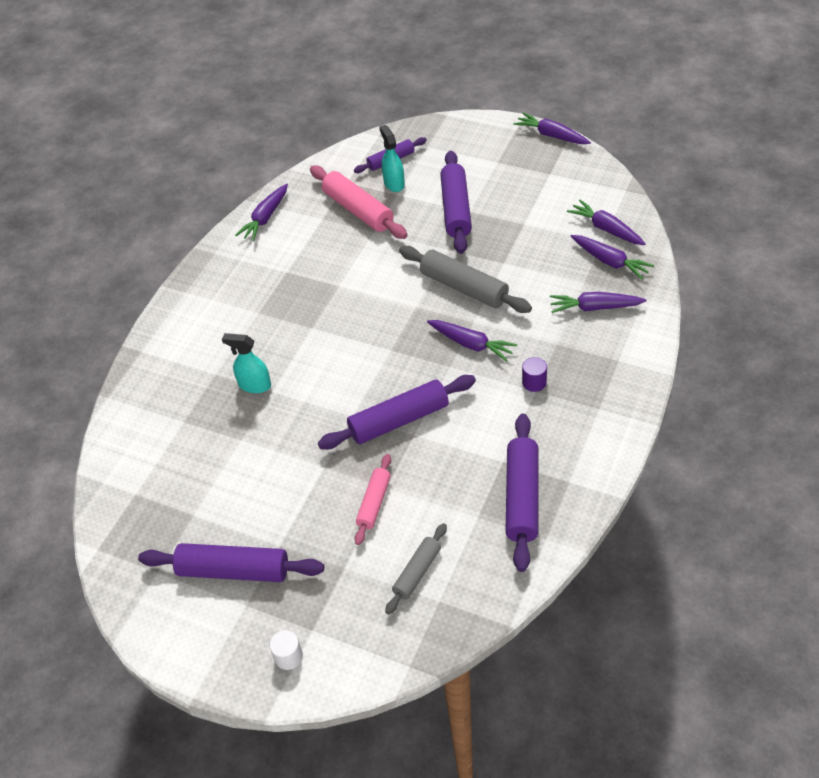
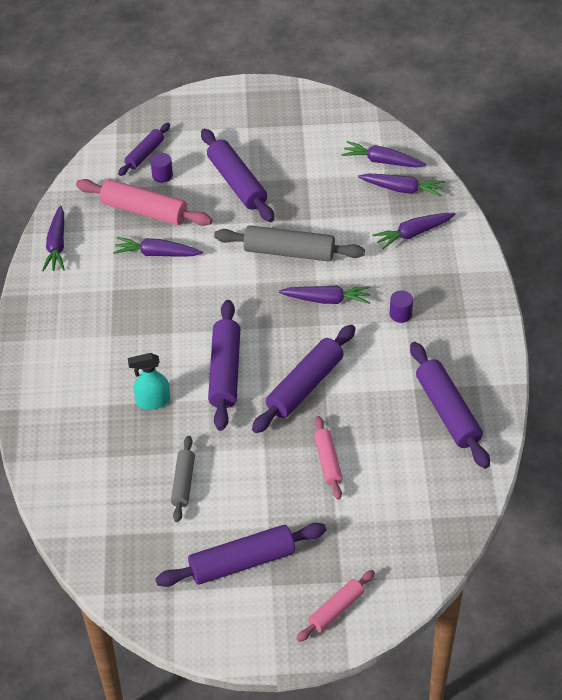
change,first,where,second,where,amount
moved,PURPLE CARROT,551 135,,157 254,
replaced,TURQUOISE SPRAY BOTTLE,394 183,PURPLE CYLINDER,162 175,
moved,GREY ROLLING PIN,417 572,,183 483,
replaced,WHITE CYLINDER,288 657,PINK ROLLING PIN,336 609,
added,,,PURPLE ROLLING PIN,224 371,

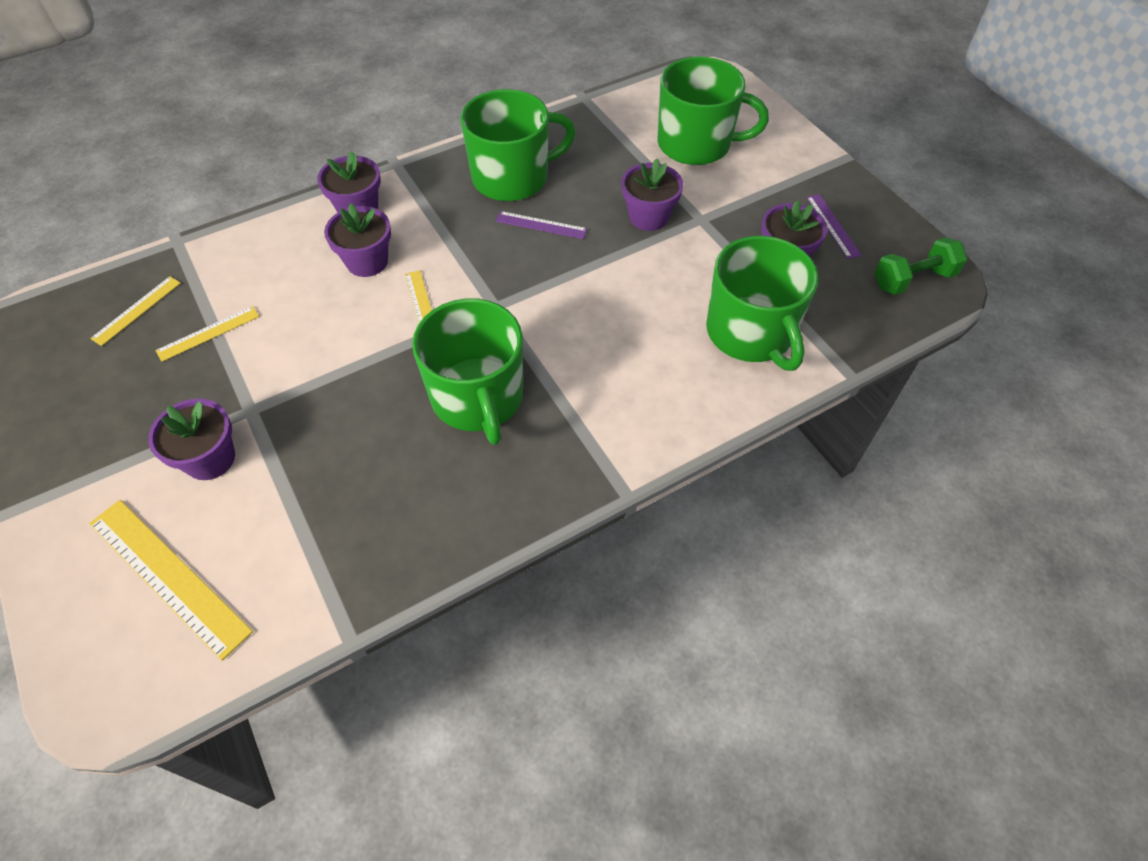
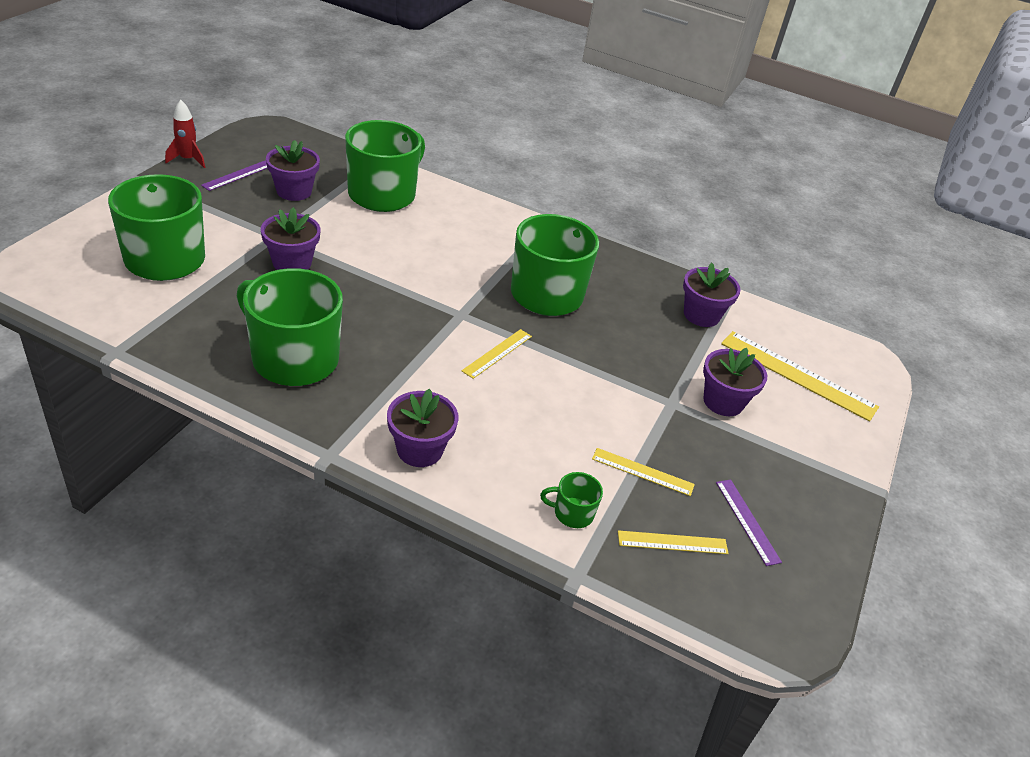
change,first,where,second,where,amount
moved,PURPLE FLOWER POT,367 261,,701 315,
moved,PURPLE RULER,541 225,,747 521,
removed,GREEN DUMBBELL,913 279,,,
turned,YELLOW RULER,168 576,,798 375,60 degrees counterclockwise
added,,,RED ROCKET,188 160,
added,,,GREEN MUG,572 513,

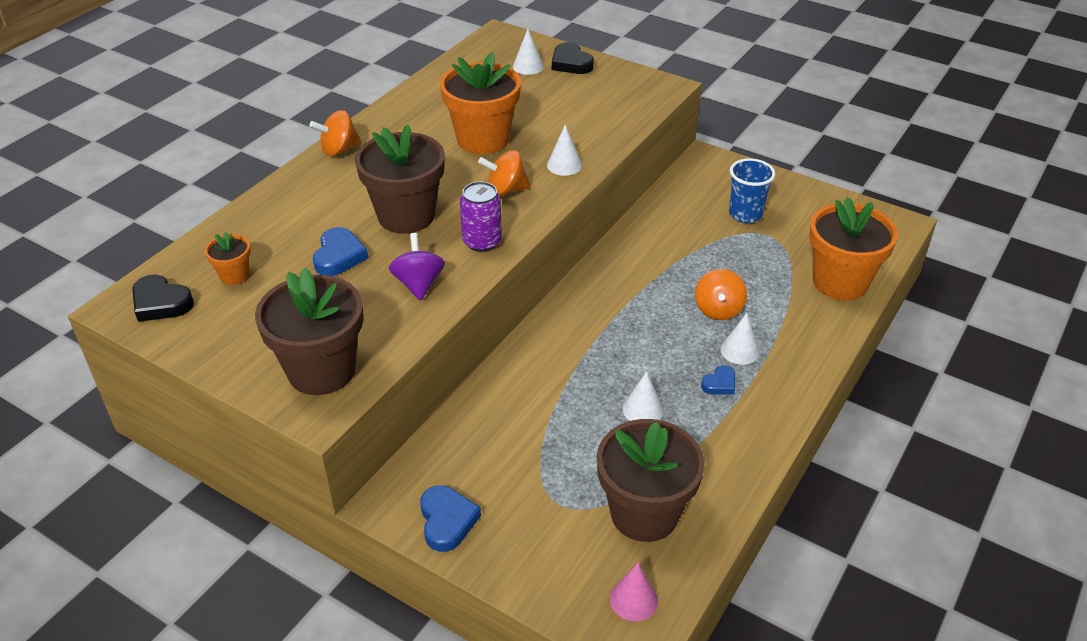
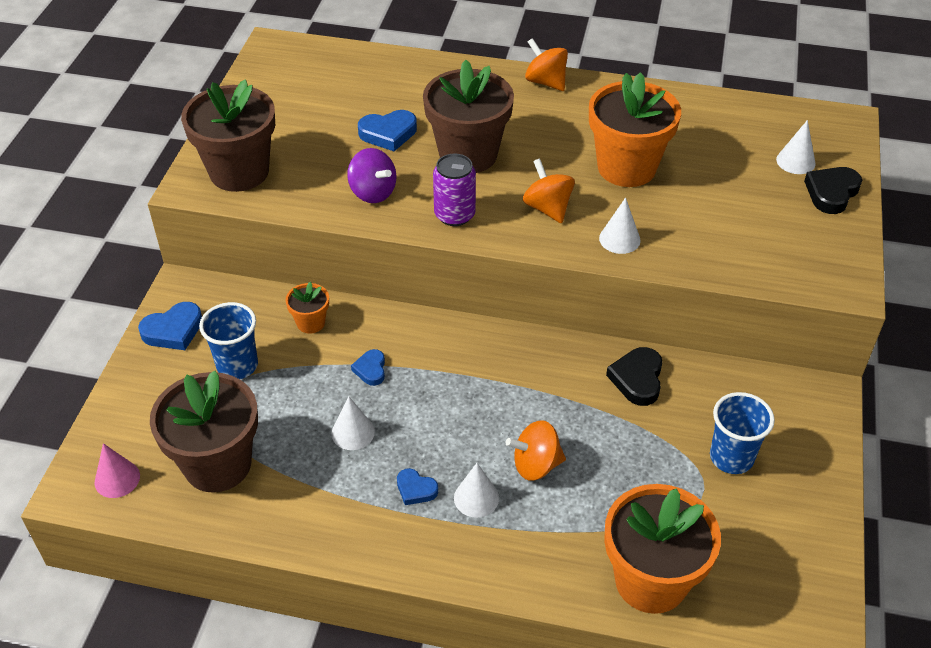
change,first,where,second,where,amount
moved,ORANGE FLOWER POT,234 275,,311 323,
turned,PURPLE SPINNING TOP,418 284,,373 192,75 degrees clockwise
moved,BLACK HEART,161 303,,637 379,
added,,,BLUE CUP,237 365,
added,,,BLUE HEART,371 369,

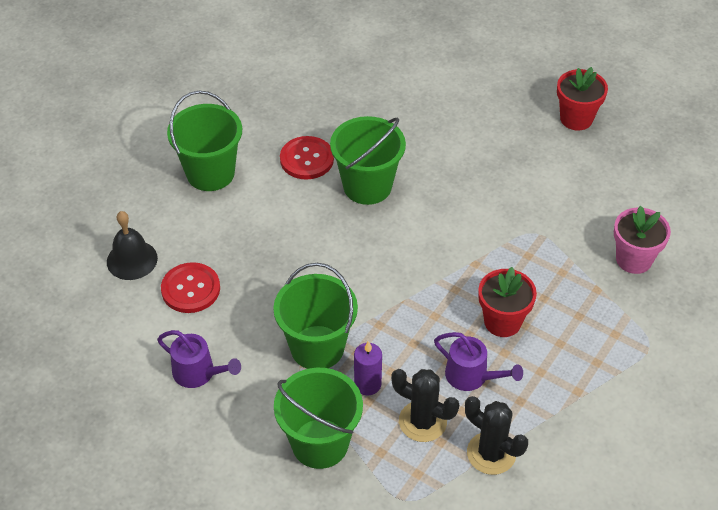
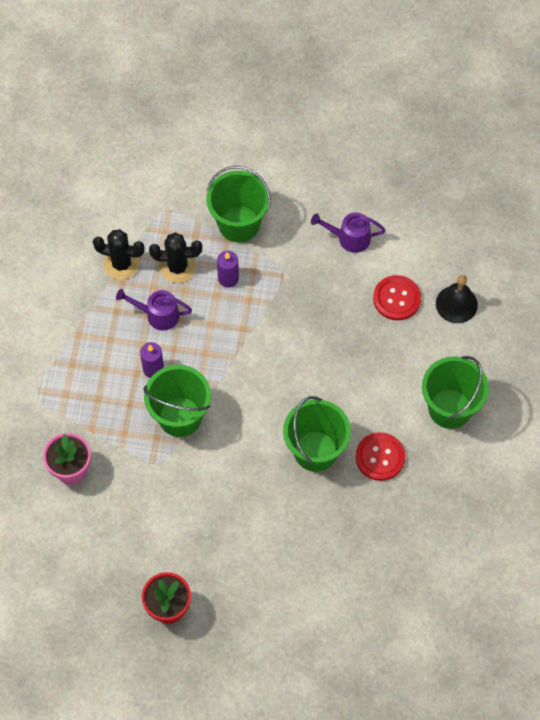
change,first,where,second,where,amount
moved,GREEN BUCKET,317 347,,180 417,
replaced,RED FLOWER POT,502 322,PURPLE CANDLE,153 369,

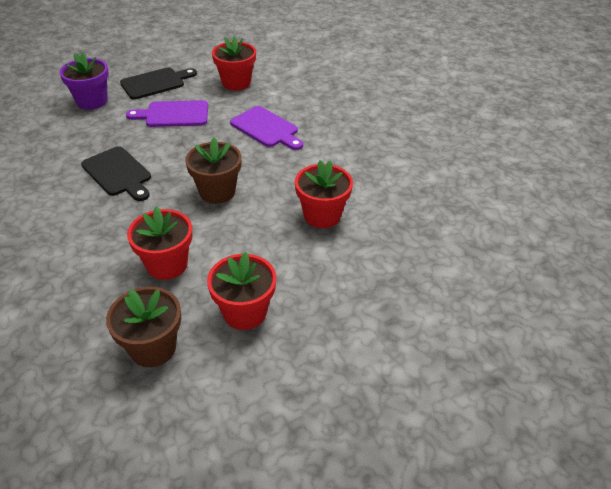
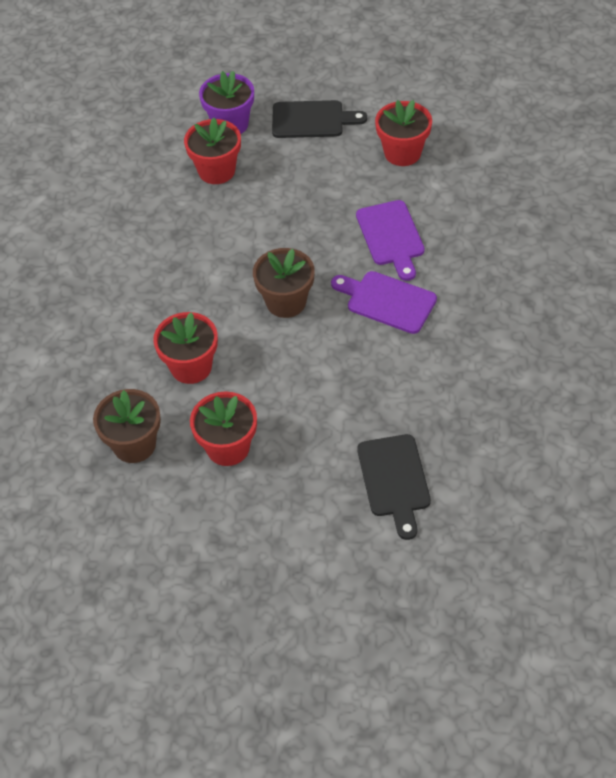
change,first,where,second,where,amount
moved,PURPLE CUTTING BOARD,173 114,,387 301,
moved,BLACK CUTTING BOARD,118 173,,394 480,
moved,RED FLOWER POT,322 215,,216 171,

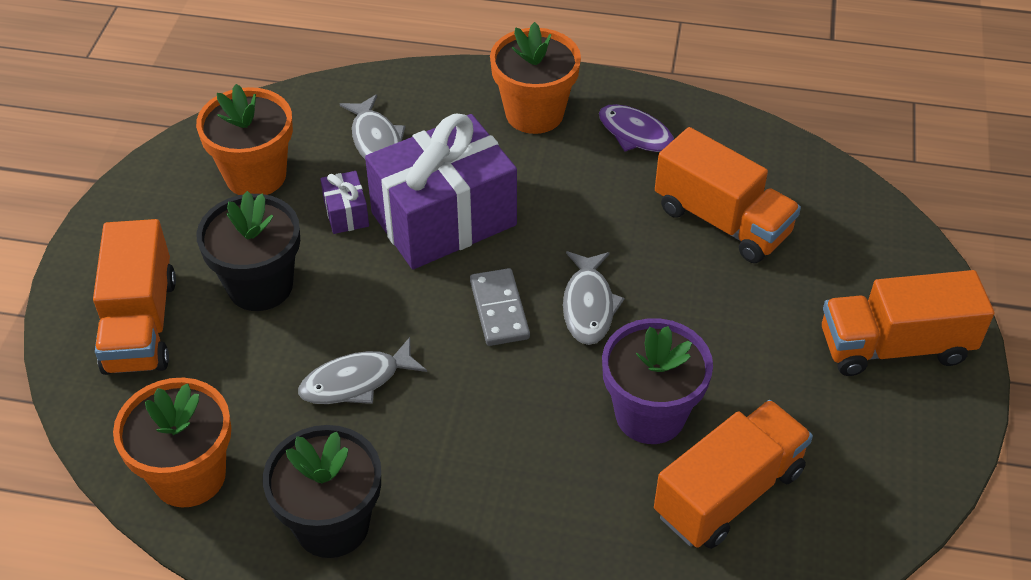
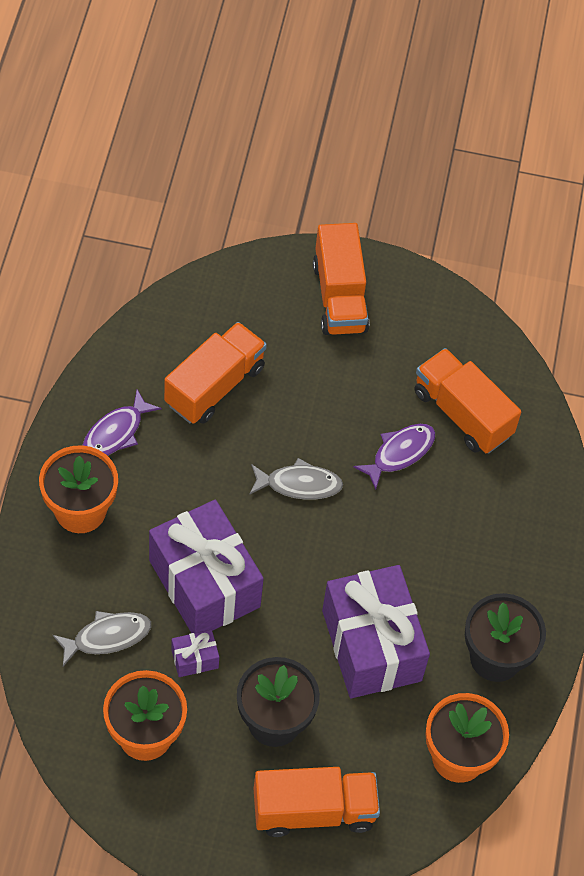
change,first,where,second,where,amount
removed,GREY DOMINO,499 310,,,
replaced,PURPLE FLOWER POT,650 415,PURPLE FISH,399 453,
replaced,GREY FISH,356 381,PURPLE GIFT,371 645,

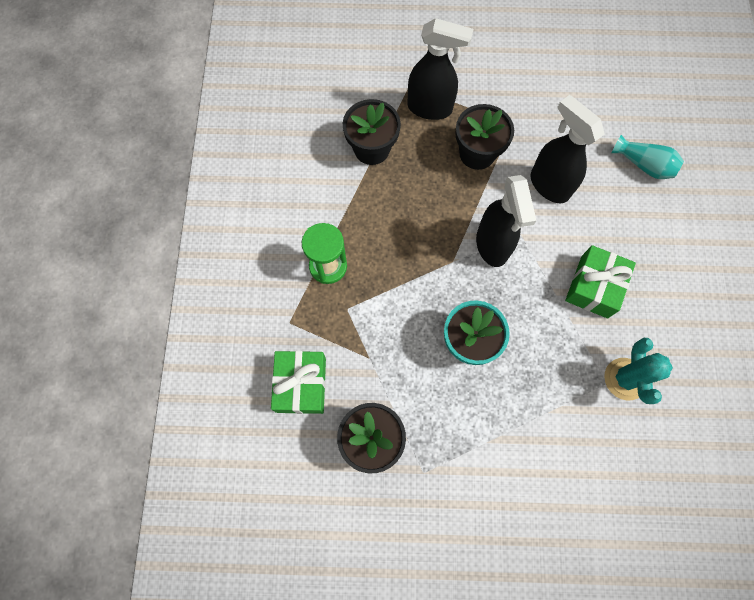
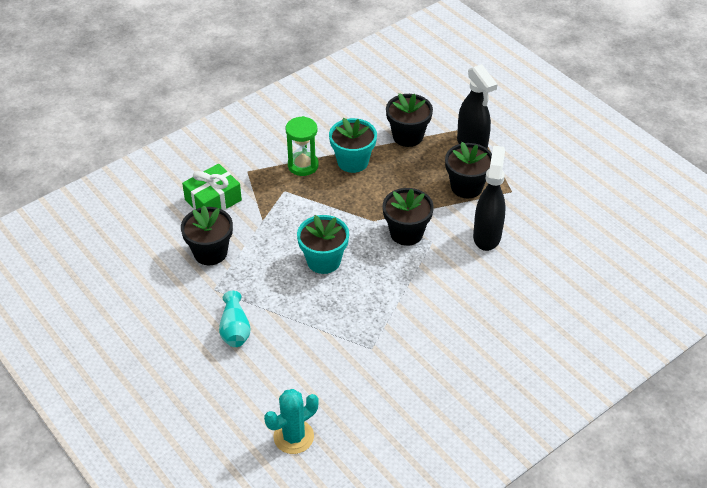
change,first,where,second,where,amount
moved,TURQUOISE VASE,643 165,,235 329,
replaced,BLACK SPRAY BOTTLE,492 246,BLACK FLOWER POT,406 233,
removed,GREEN GIFT,594 286,,,
moved,TURQUOISE CACTUS,625 379,,293 437,
added,,,TURQUOISE FLOWER POT,353 161,

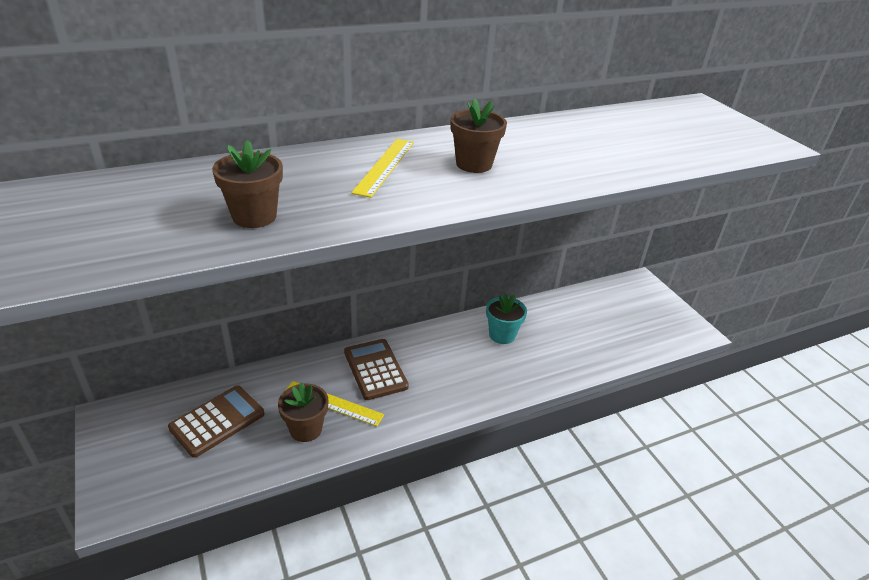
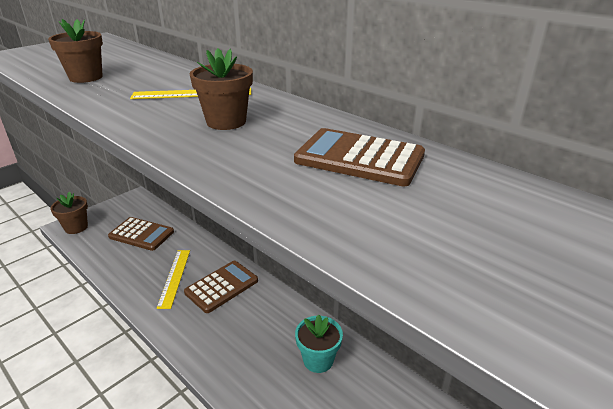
change,first,where,second,where,amount
moved,BROWN FLOWER POT,306 429,,76 227,
added,,,BROWN CALCULATOR,359 158,

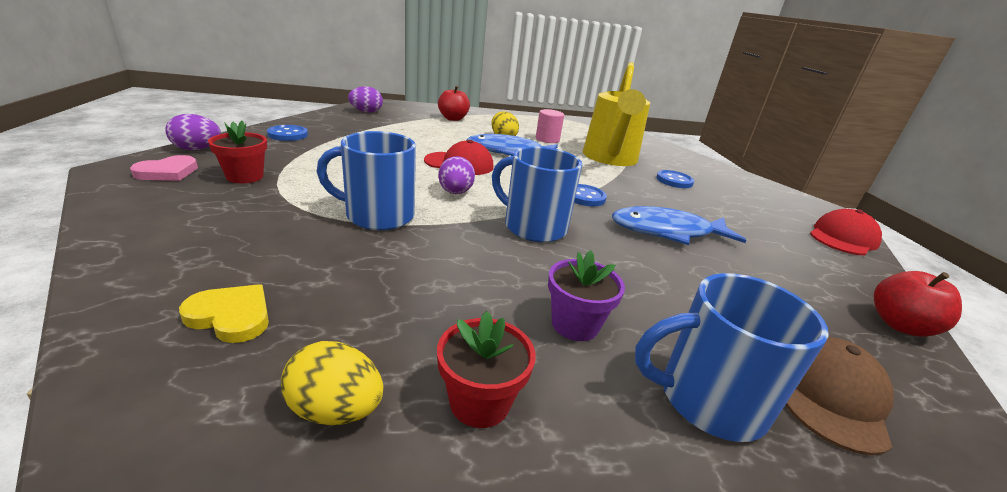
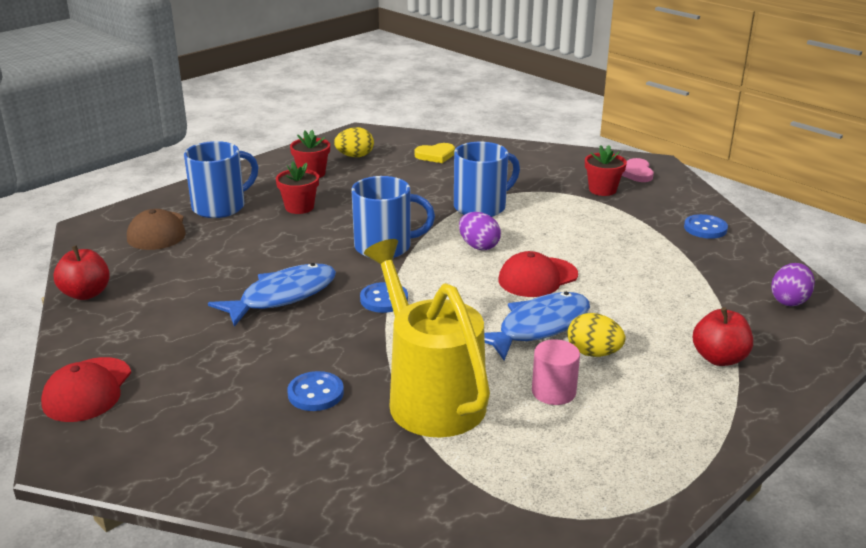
change,first,where,second,where,amount
removed,PURPLE EGG,197 149,,,
recoloured,PURPLE FLOWER POT,575 324,RED FLOWER POT,299 207,

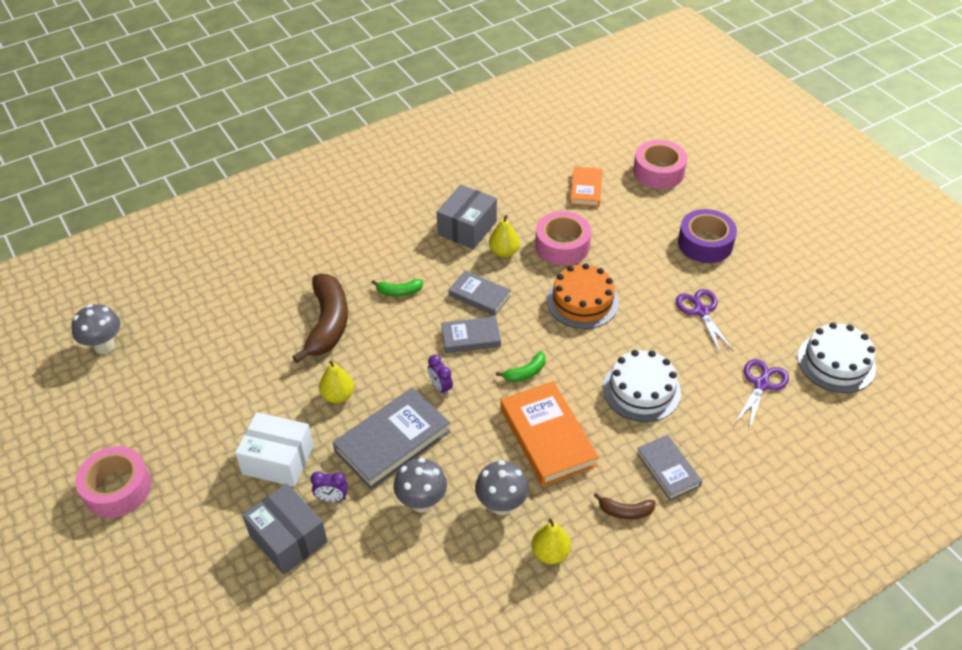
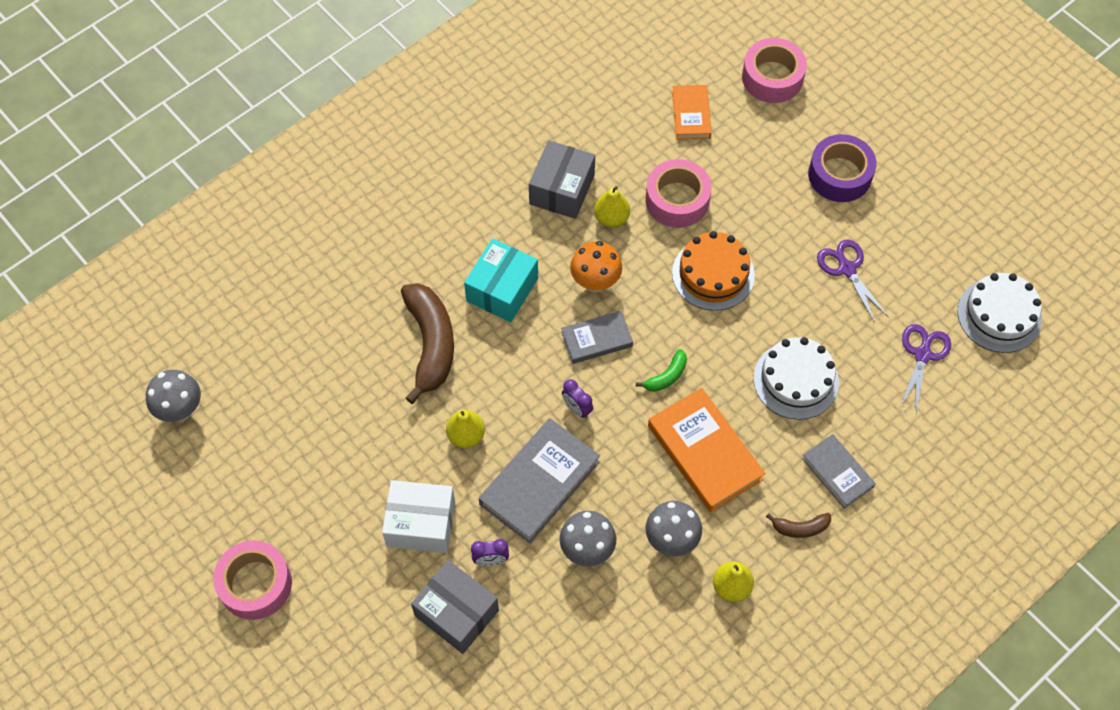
change,first,where,second,where,amount
replaced,GREY BOOK,479 296,ORANGE MUSHROOM,595 282,
replaced,GREEN BANANA,399 292,TURQUOISE BOX,502 289,

